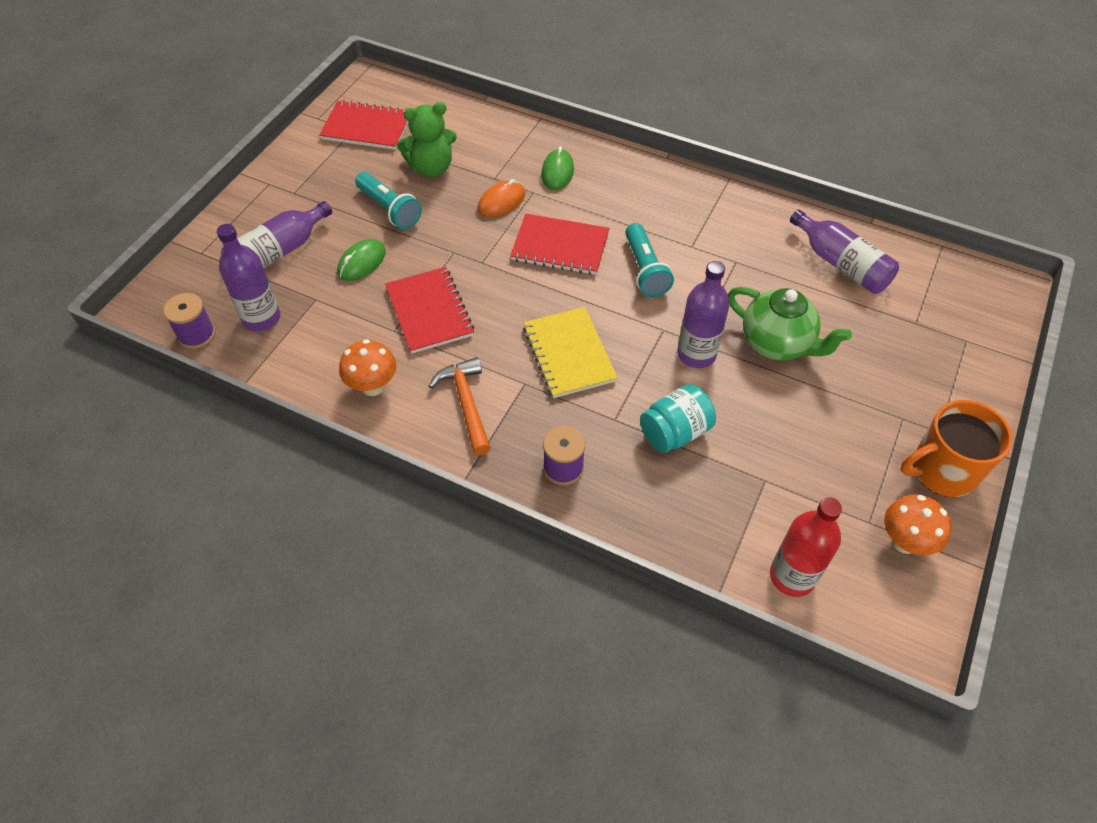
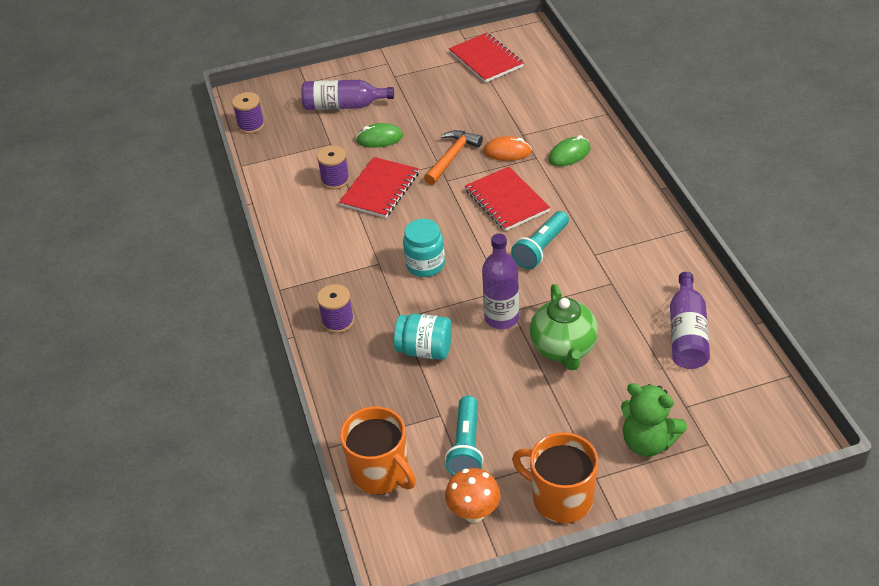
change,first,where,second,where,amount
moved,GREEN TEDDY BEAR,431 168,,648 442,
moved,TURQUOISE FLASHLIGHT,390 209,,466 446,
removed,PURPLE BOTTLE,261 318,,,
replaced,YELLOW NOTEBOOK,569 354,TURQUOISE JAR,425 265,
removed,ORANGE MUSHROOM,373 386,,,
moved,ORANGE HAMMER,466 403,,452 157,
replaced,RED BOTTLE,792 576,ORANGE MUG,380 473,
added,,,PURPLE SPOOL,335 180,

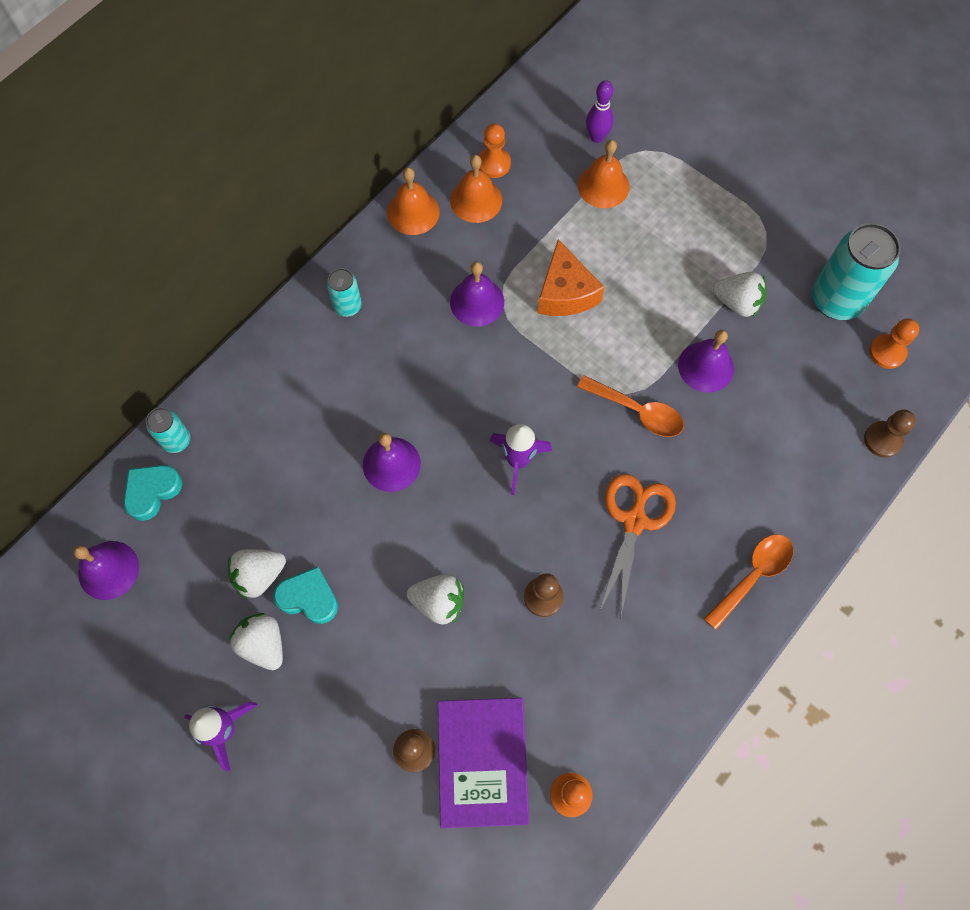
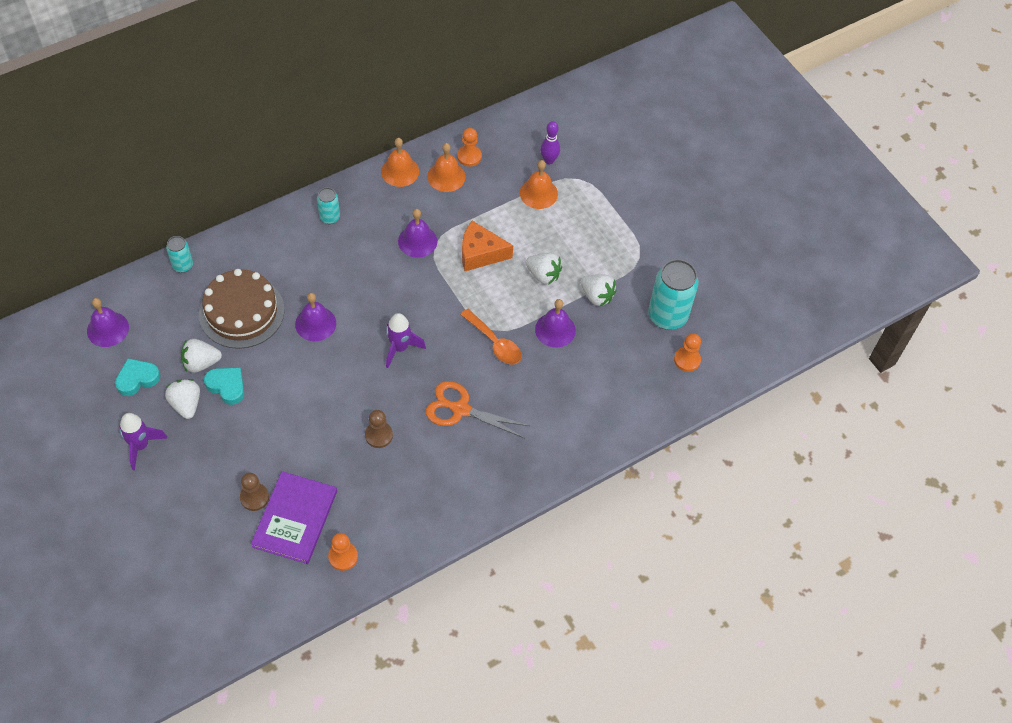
change,first,where,second,where,amount
turned,ORANGE CHEESE,565 292,,480 253,90 degrees clockwise
removed,BROWN PAWN,882 440,,,
moved,TURQUOISE HEART,152 491,,137 379,
turned,ORANGE SCISSORS,634 521,,461 409,105 degrees counterclockwise
removed,ORANGE SPOON,753 575,,,
moved,WHITE STRAWBERRY,439 602,,543 275,
added,,,BROWN CAKE,241 312,

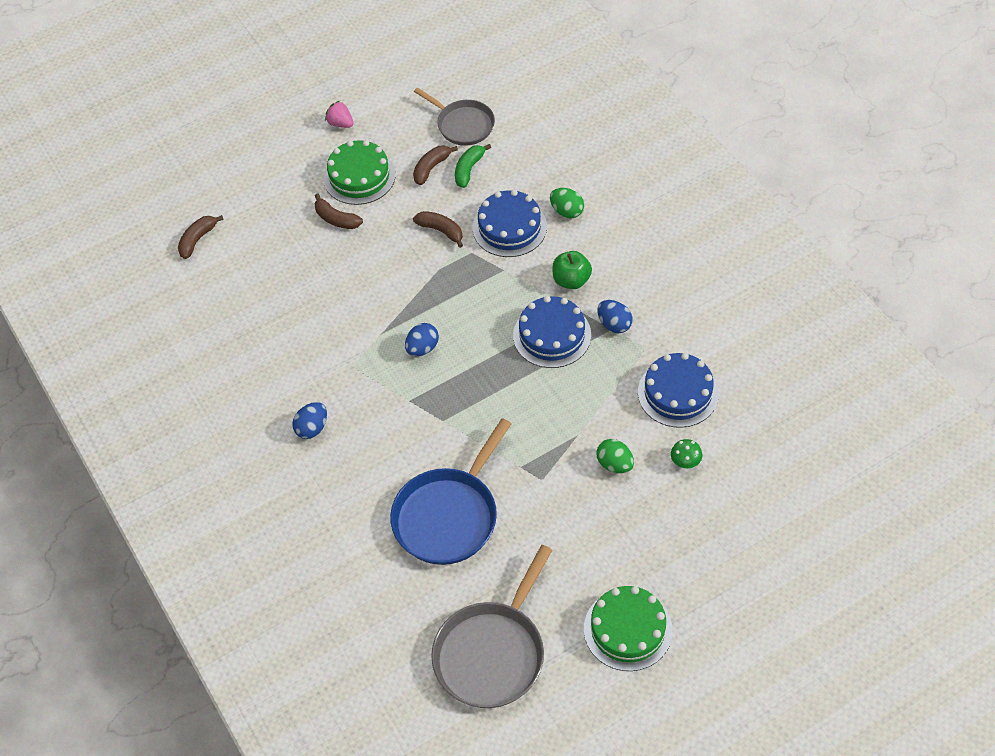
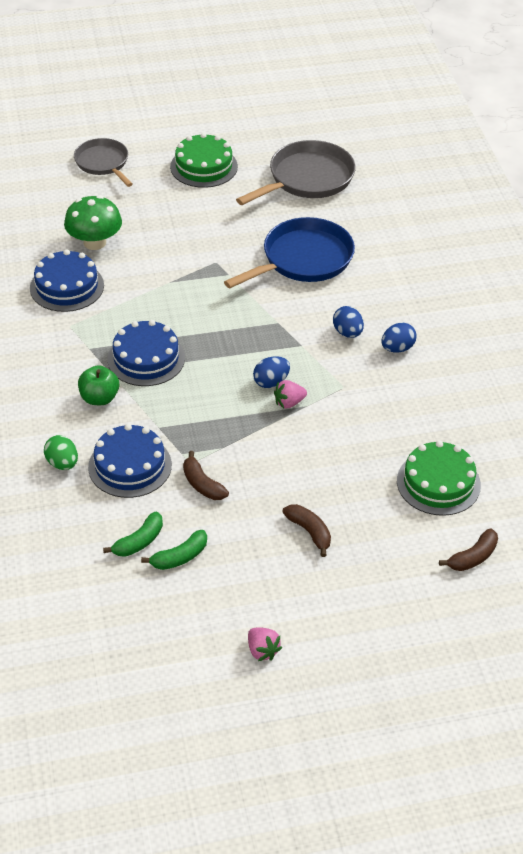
change,first,where,second,where,amount
moved,GREY PAN,463 125,,103 163,
moved,GREEN CAKE,359 176,,438 483,
recoloured,BROWN BANANA,431 168,GREEN BANANA,179 557,
moved,BLUE EGG,614 324,,347 333,
removed,GREEN EGG,615 464,,,
resized,GREEN MUSHROOM,685 461,,94 242,x2.10
added,,,PINK STRAWBERRY,289 403,

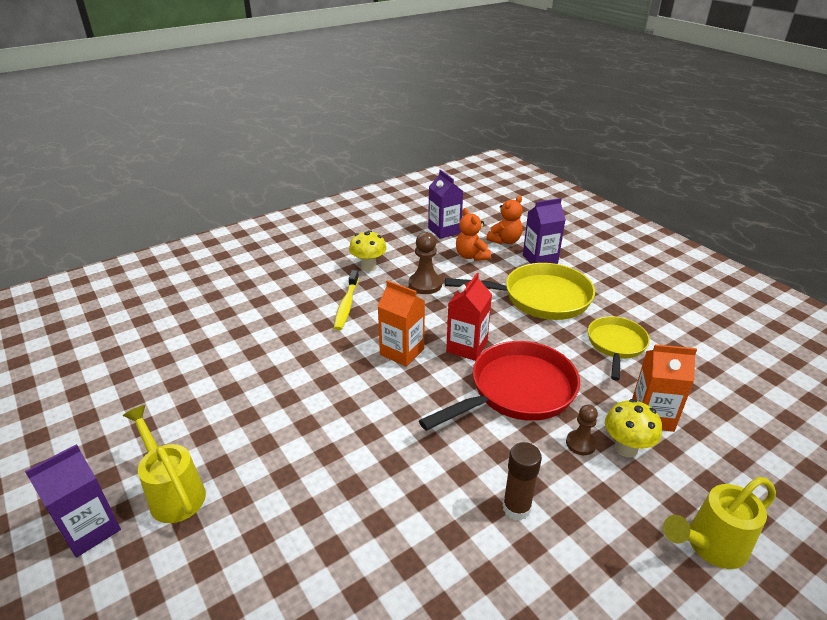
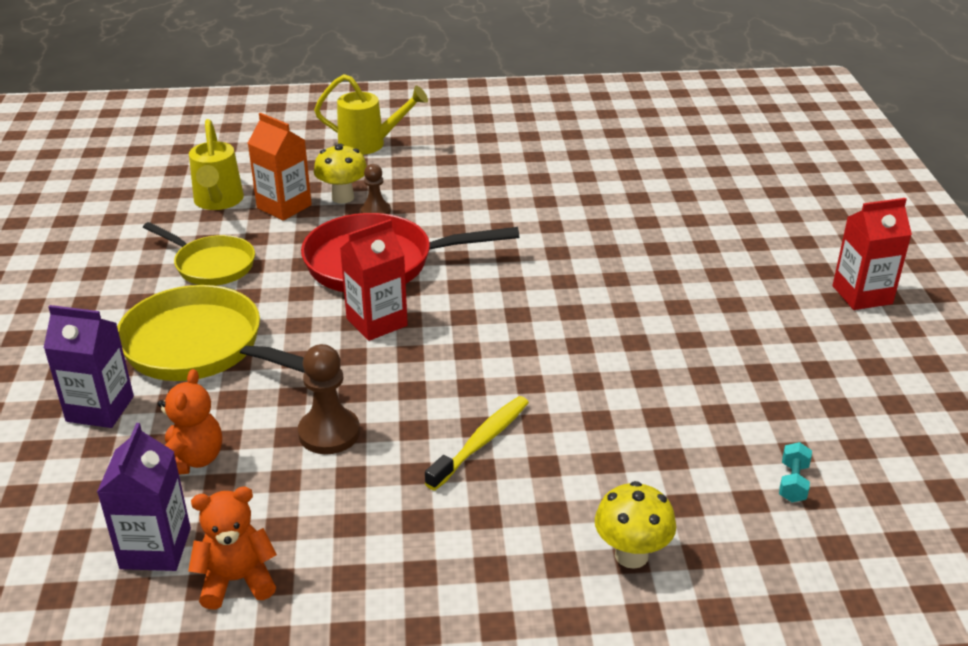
change,first,where,second,where,amount
moved,ORANGE TEDDY BEAR,505 241,,237 580,
moved,YELLOW MUSHROOM,368 267,,631 555,
removed,ORANGE CARTON,402 352,,,
turned,YELLOW PAN,616 345,,211 265,105 degrees counterclockwise
moved,YELLOW WATERING CAN,173 492,,218 202,
removed,BROWN GLUE STICK,516 508,,,
recoloured,PURPLE CARTON,90 529,RED CARTON,862 295,
added,,,TURQUOISE DUMBBELL,793 483,

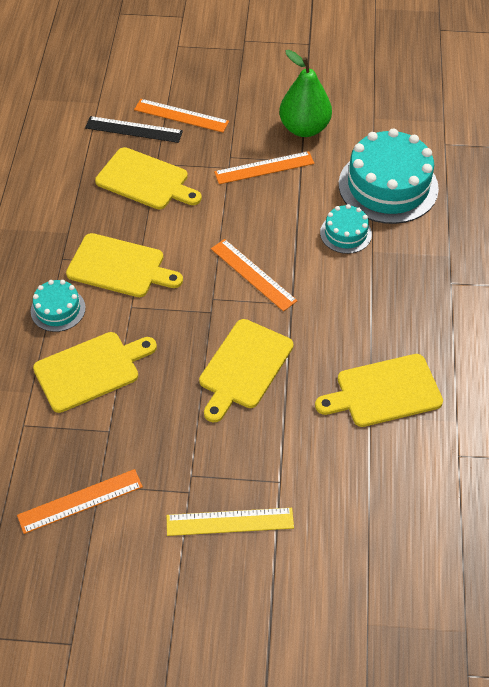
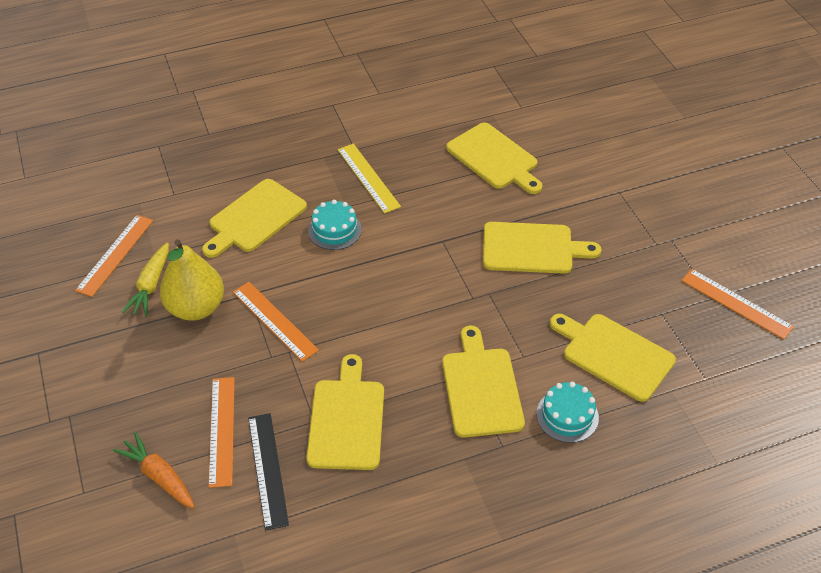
change,first,where,second,where,amount
recoloured,GREEN PEAR,304 128,YELLOW PEAR,196 308,
replaced,TURQUOISE CAKE,388 186,YELLOW CUTTING BOARD,254 218,
moved,ORANGE RULER,253 274,,115 255,
moved,YELLOW RULER,230 522,,368 178,
added,,,YELLOW CARROT,151 285,
added,,,ORANGE CARROT,159 476,

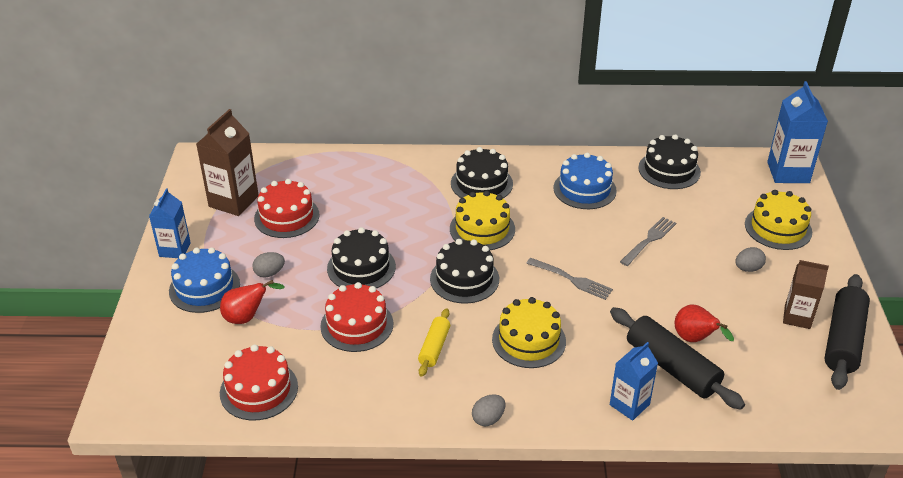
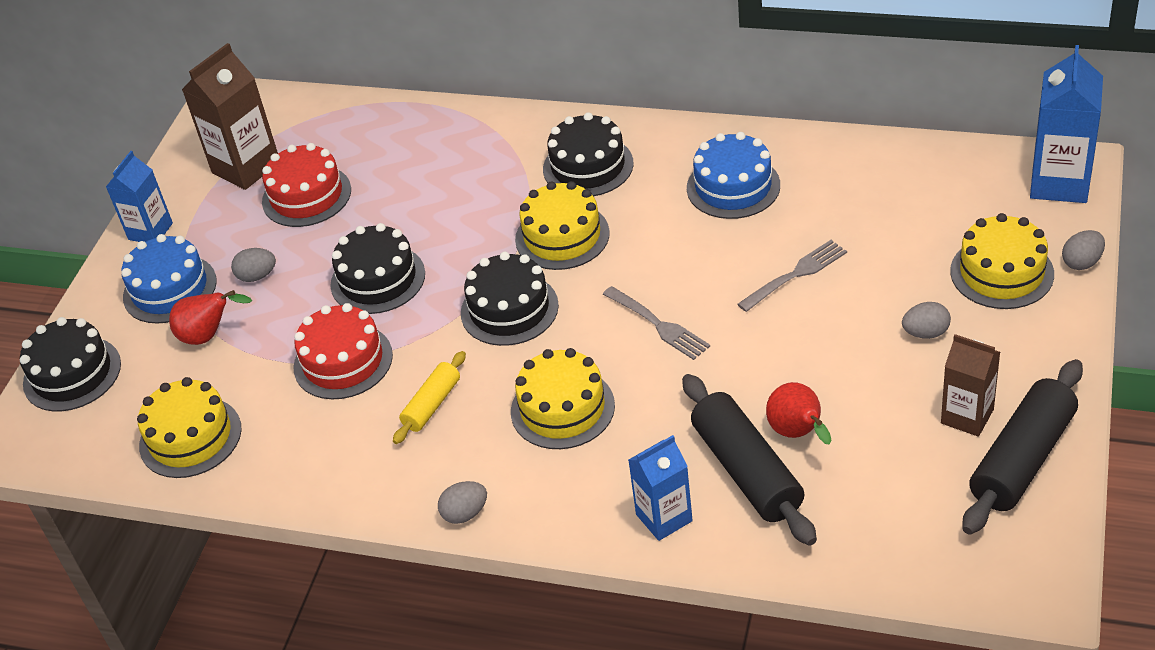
change,first,where,second,where,amount
moved,BLACK CAKE,669 170,,72 374,
recoloured,RED CAKE,259 390,YELLOW CAKE,190 437,
added,,,GREY EGG,1081 262,

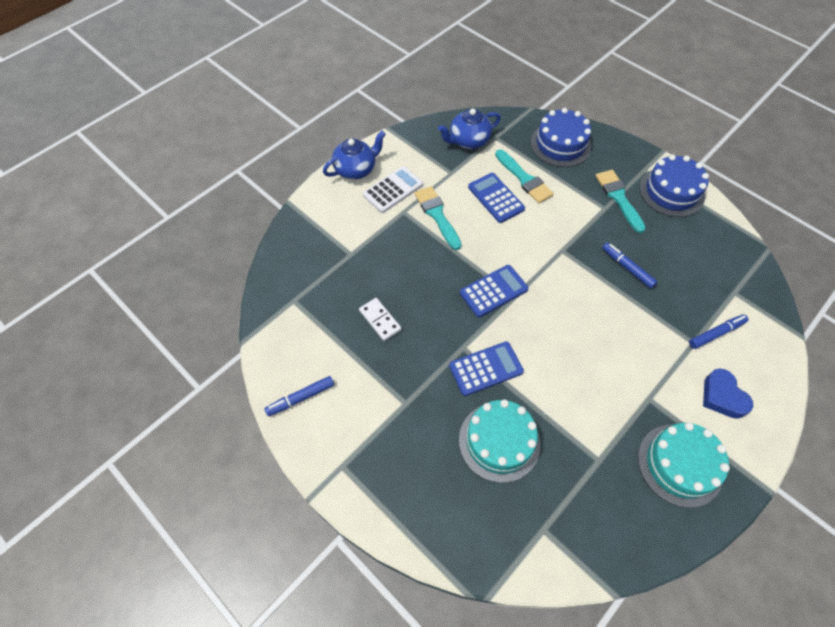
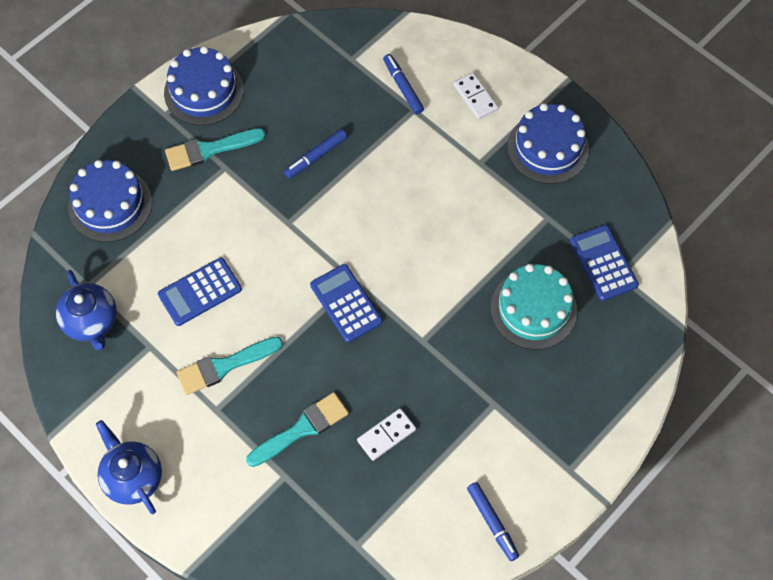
change,first,where,second,where,amount
moved,TURQUOISE BRUSH,524 179,,302 429,
removed,WHITE CALCULATOR,393 190,,,
moved,BLUE CALCULATOR,486 369,,603 263,
replaced,BLUE HEART,722 396,WHITE DOMINO,475 97,
recoloured,TURQUOISE CAKE,679 464,BLUE CAKE,548 148,

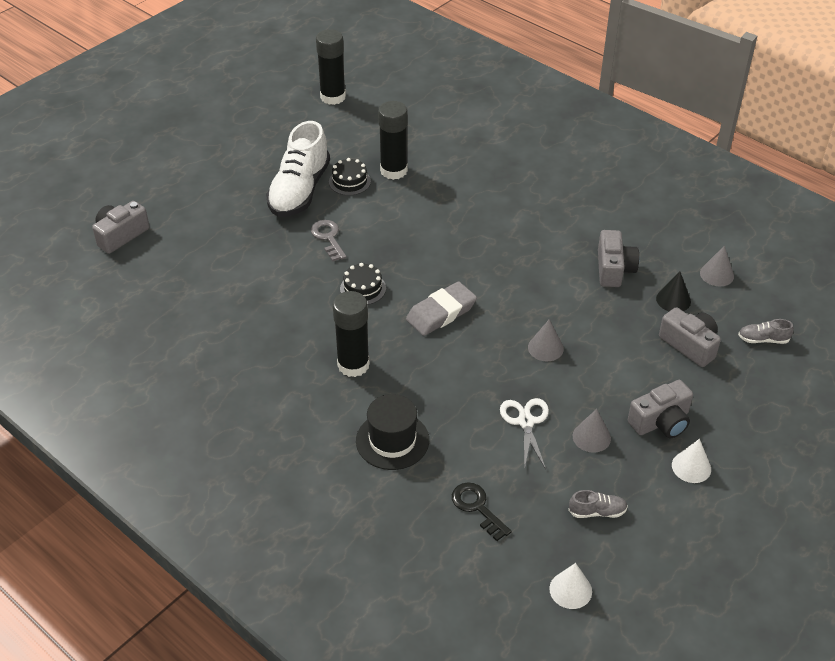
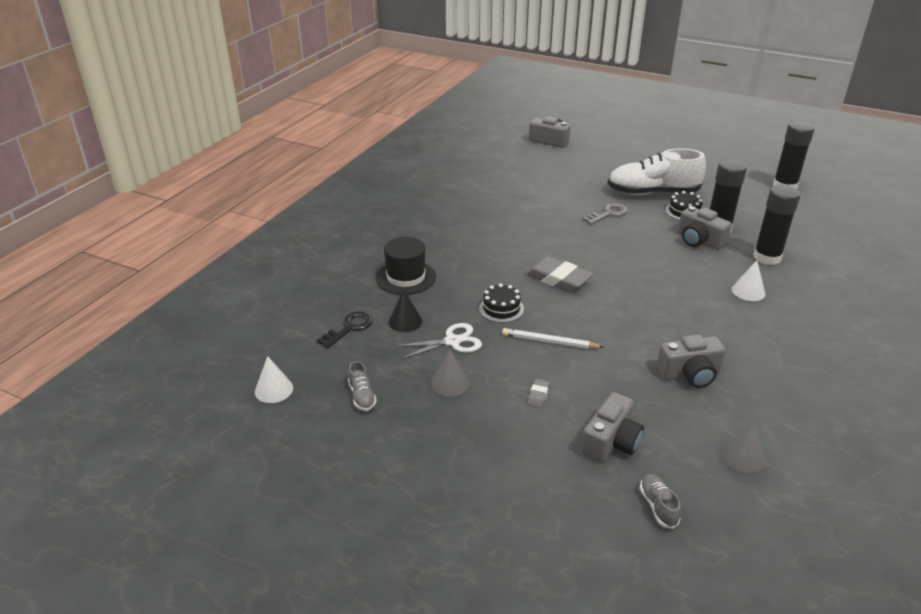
change,first,where,second,where,amount
moved,BLACK CAKE,363 288,,501 308,
moved,BLACK CONE,673 300,,405 321,
moved,BLACK GLUE STICK,353 365,,767 257,
replaced,GREY CONE,545 348,WHITE PENCIL,549 342,
moved,GREY CAMERA,661 422,,699 240,
moved,WHITE CONE,691 467,,748 291,
added,,,GREY ERASER,538 395,

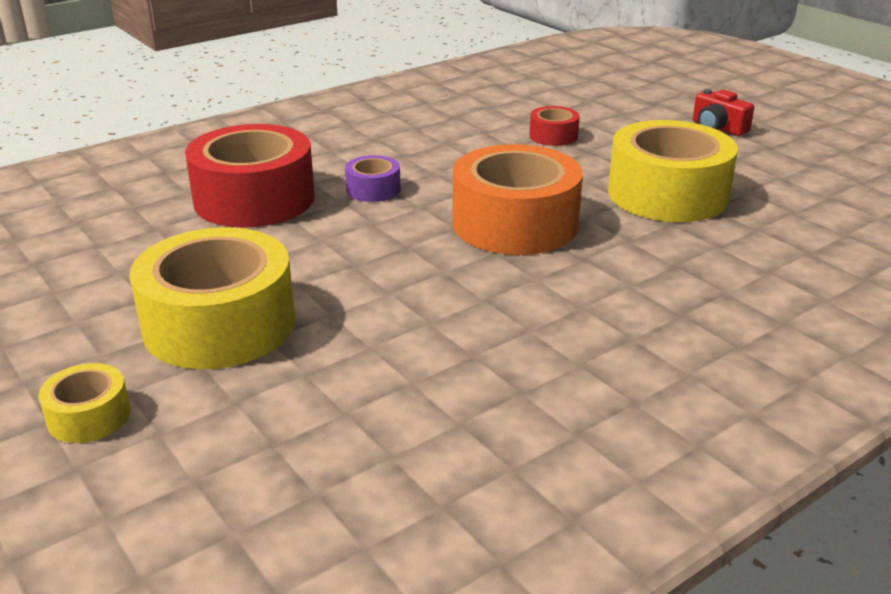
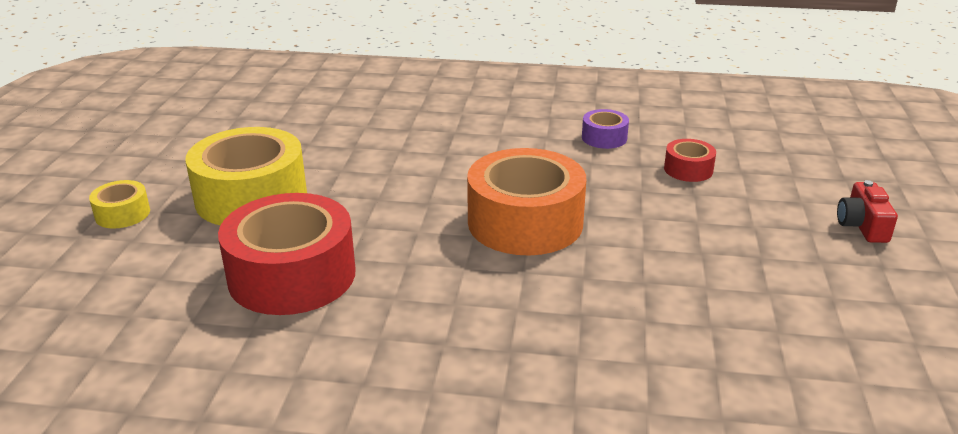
change,first,where,second,where,amount
removed,YELLOW TAPE,667 194,,,
moved,RED TAPE,254 199,,292 275,
moved,PURPLE TAPE,373 189,,604 138,

